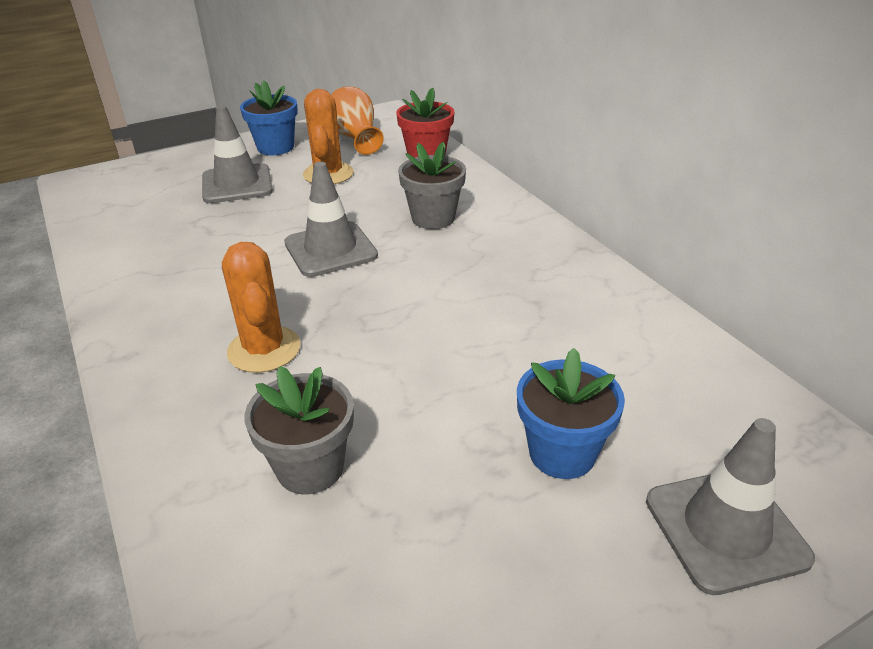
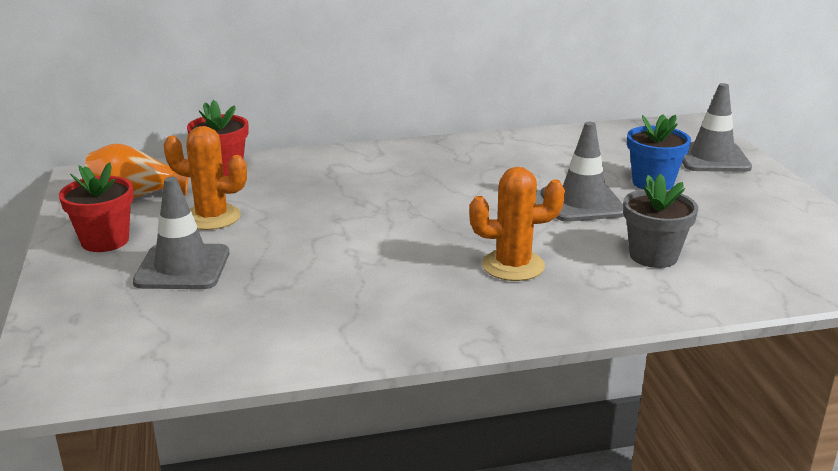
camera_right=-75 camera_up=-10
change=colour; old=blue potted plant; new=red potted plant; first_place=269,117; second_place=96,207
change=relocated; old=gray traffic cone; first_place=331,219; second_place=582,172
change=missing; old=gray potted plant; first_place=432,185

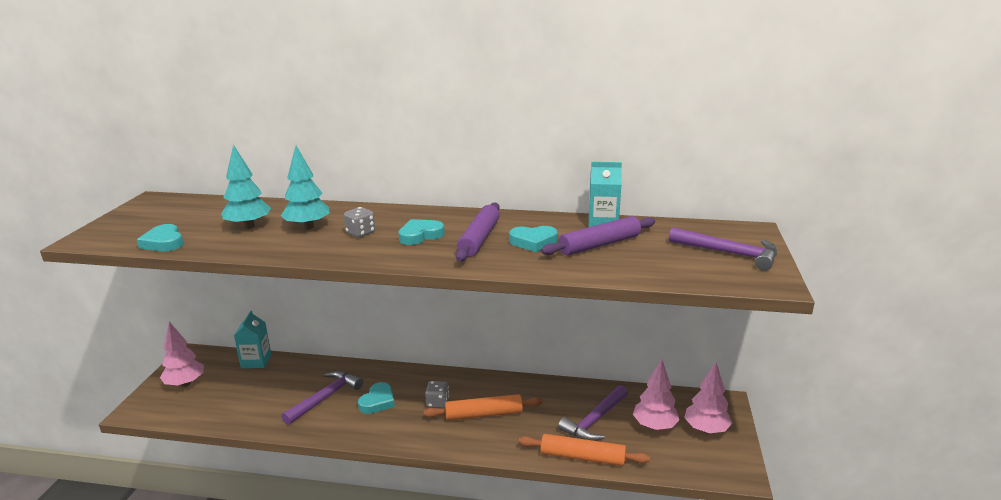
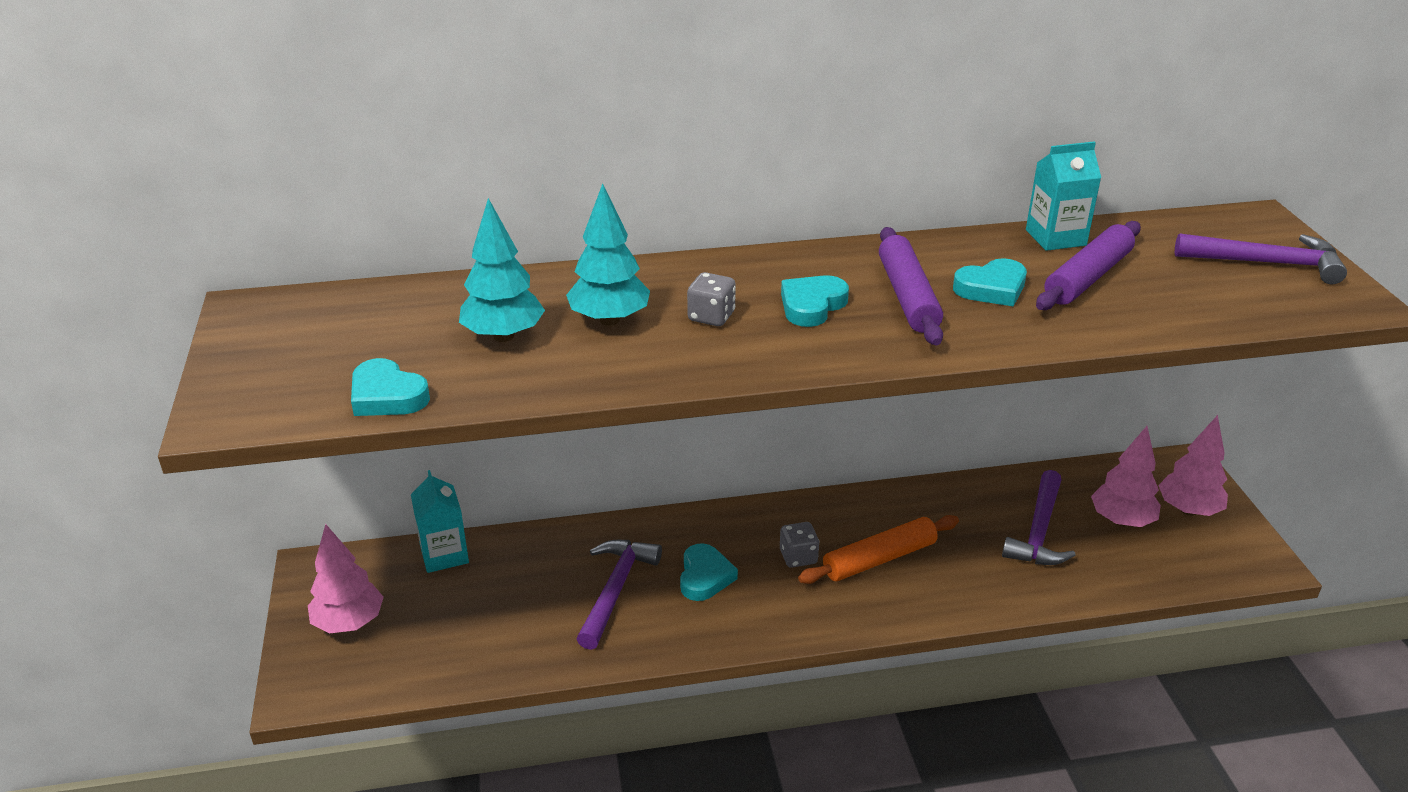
camera_right=-20 camera_up=10
change=missing; old=orange rolling pin; first_place=584,450

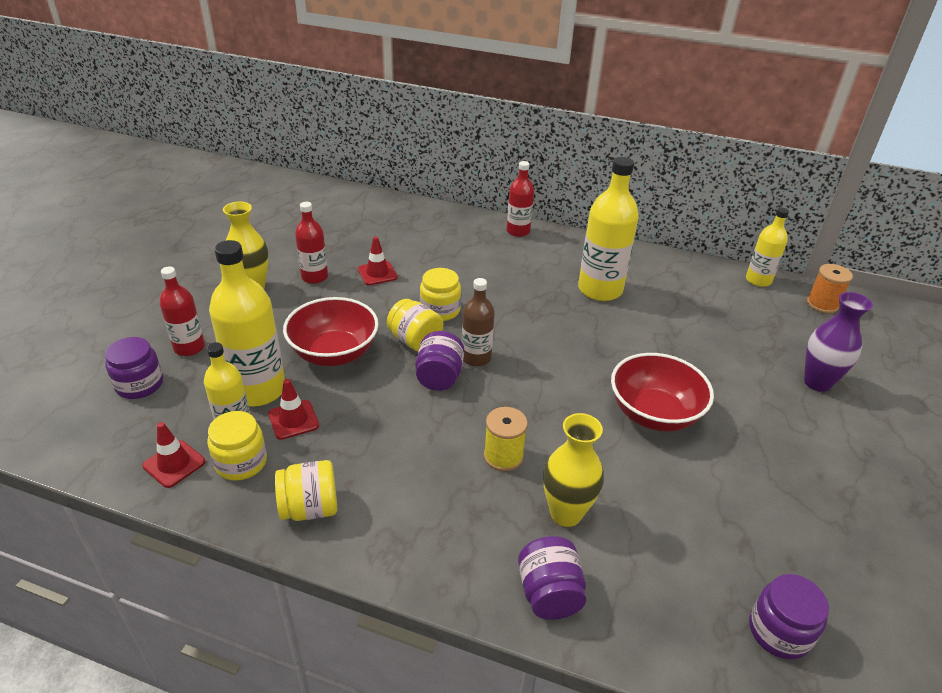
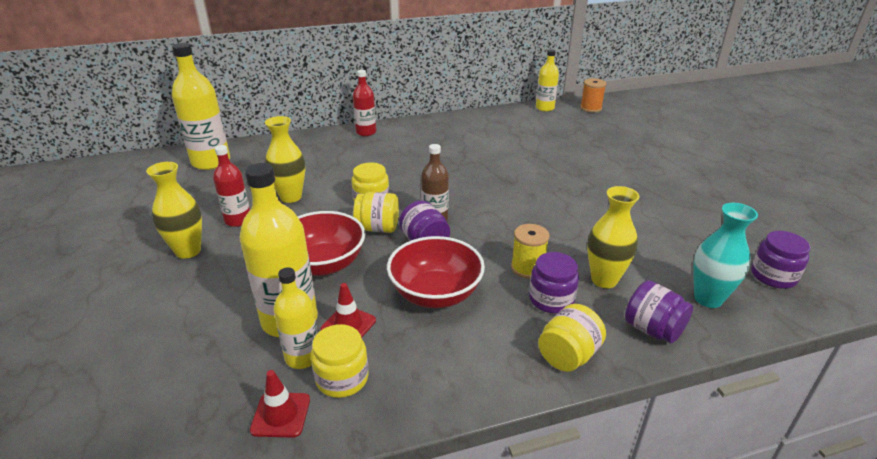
camera_right=-35 camera_up=-5
change=relocated; old=royal purple preserve jar; first_place=134,368; second_place=554,282
change=missing; old=red flask; first_place=182,311
change=relocated; old=golden preserve jar; first_place=306,490; second_place=572,338
change=exchanged; old=red traffic cone; new=golden flower vase; first_place=378,261; second_place=285,159
change=relocated; old=golden flask; first_place=608,229; second_place=201,106
change=relocated; old=red bowl; first_place=662,392; second_place=436,272
change=missing; old=royal purple flower vase; first_place=838,342
change=appeared; new=turquoise flower vase; second_place=725,255

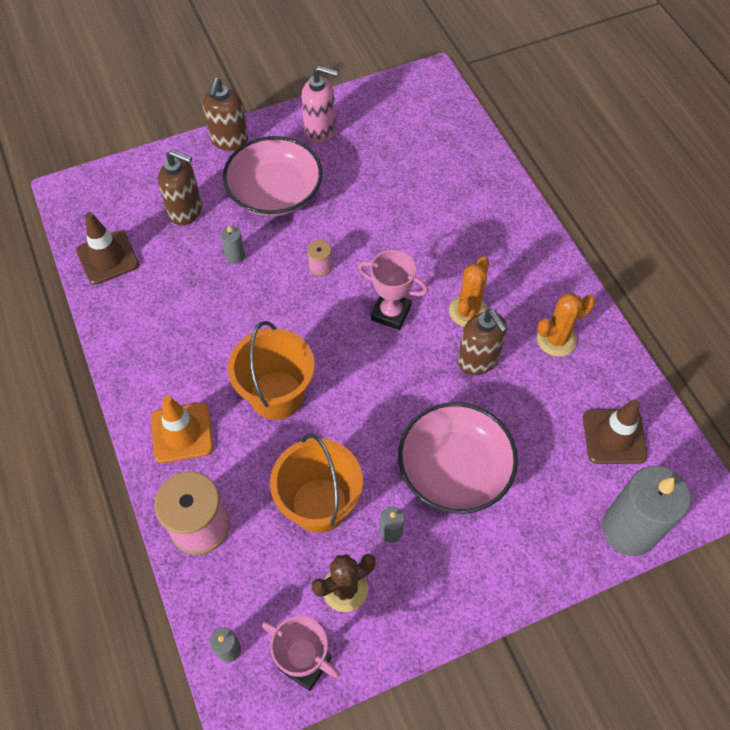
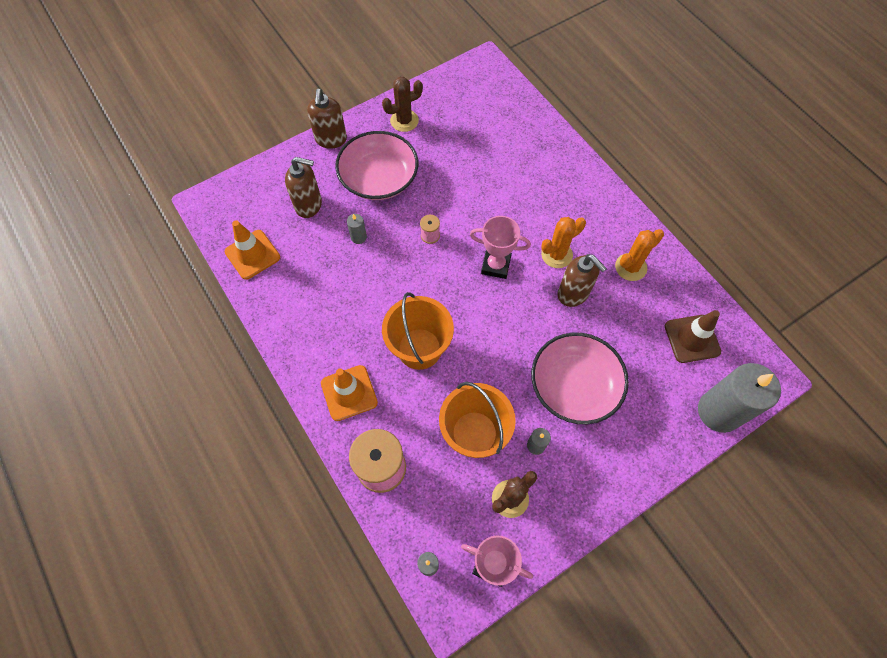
camera_right=-10 camera_up=5
change=colour; old=russet traffic cone; new=orange traffic cone; first_place=107,248; second_place=252,250
change=exchanged; old=rosy pump bottle; new=russet prickly plant; first_place=319,104; second_place=402,104
change=spun; old=orange prickly plant; first_place=469,291; second_place=563,242; degrees=45

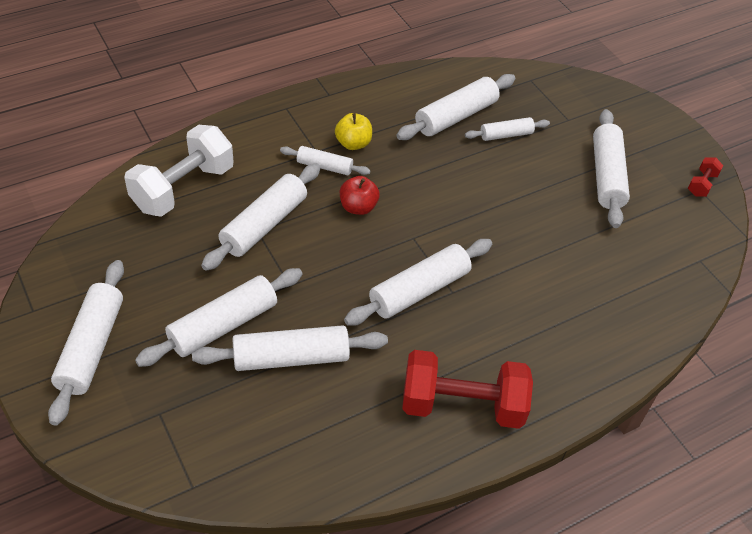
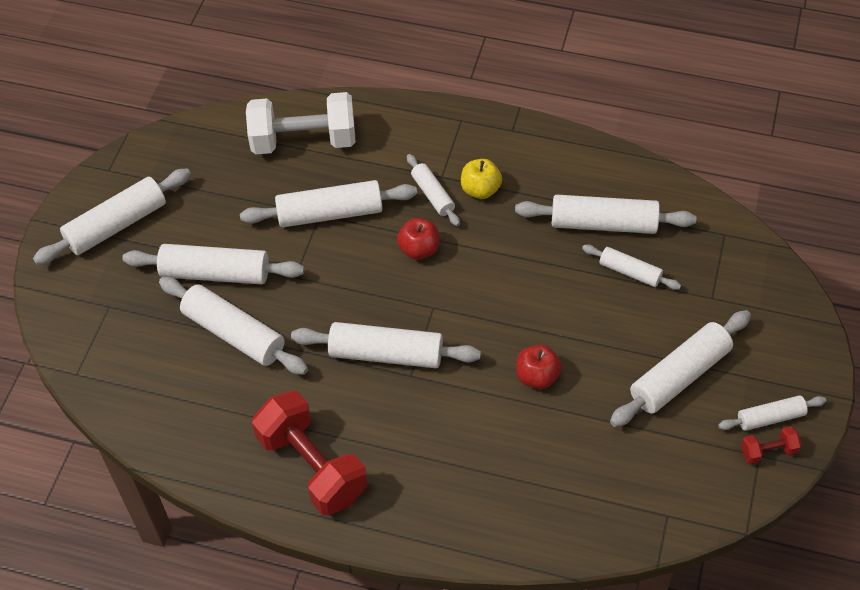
camera_right=50 camera_up=5
change=appeared; new=red toy apple; second_place=539,367
change=appeared; new=snow-white rolling pin; second_place=772,413

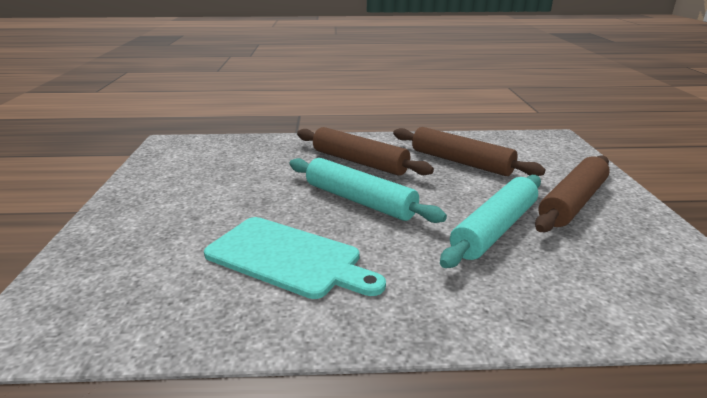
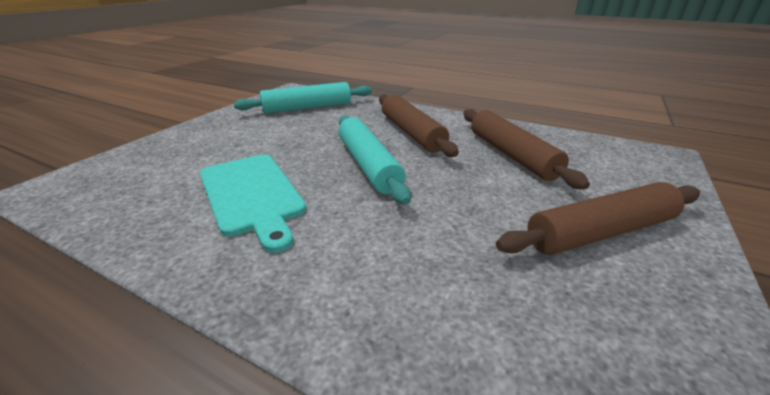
camera_right=30 camera_up=5
change=relocated; old=turquoise rolling pin; first_place=490,221; second_place=303,98

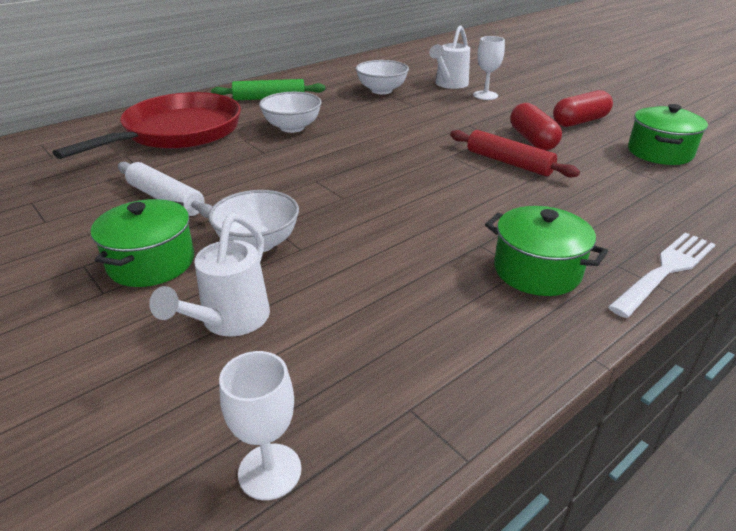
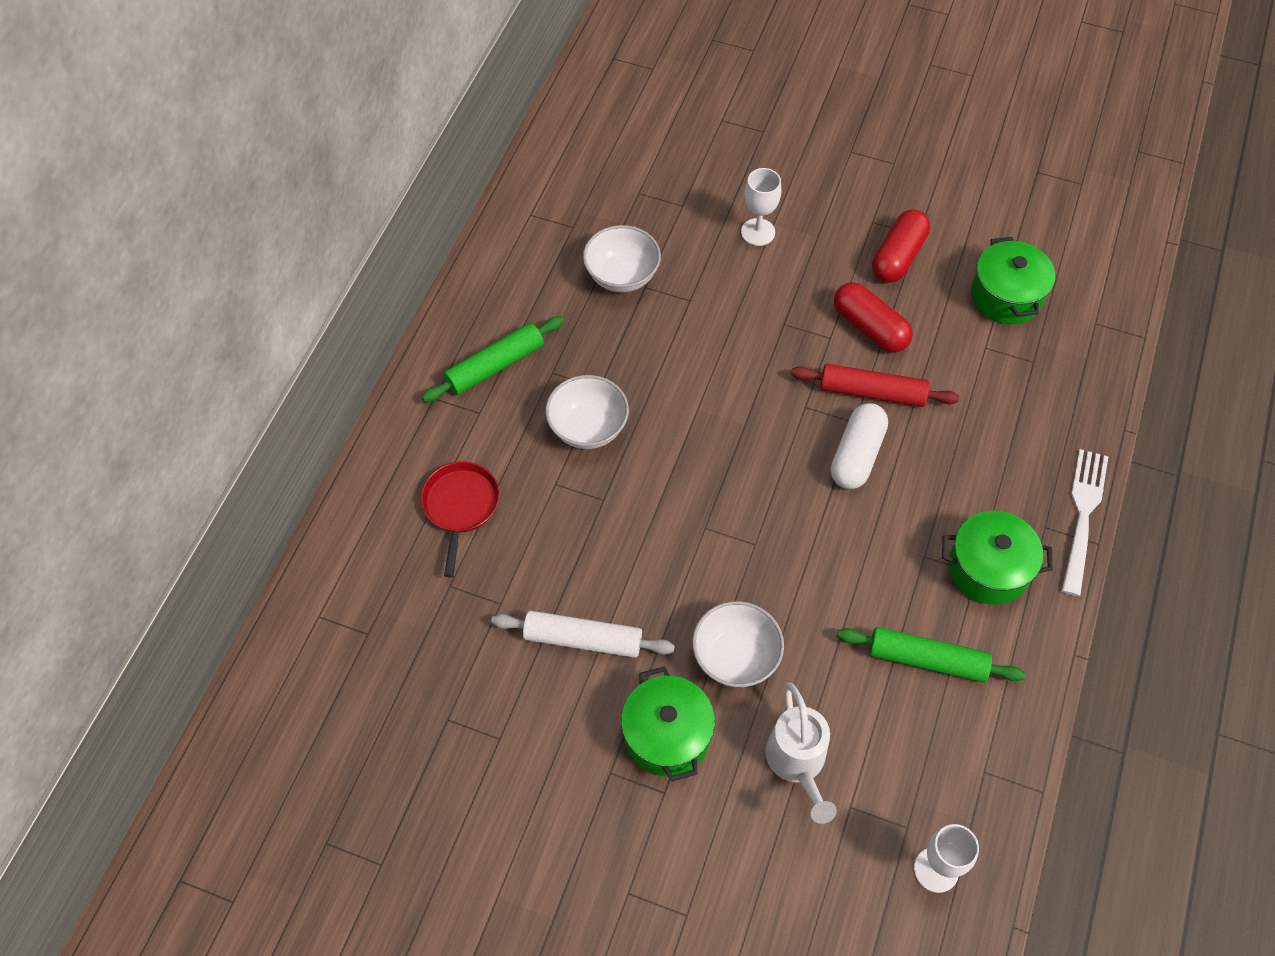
camera_right=-30 camera_up=25
change=size; old=red pan; first_place=146,125; second_place=460,519; factor=0.5
change=missing; old=snow-white watering pot; first_place=449,57
change=appeared; new=snow-white pill shape; second_place=859,446
change=appeared; new=leaf-green rolling pin; second_place=931,654

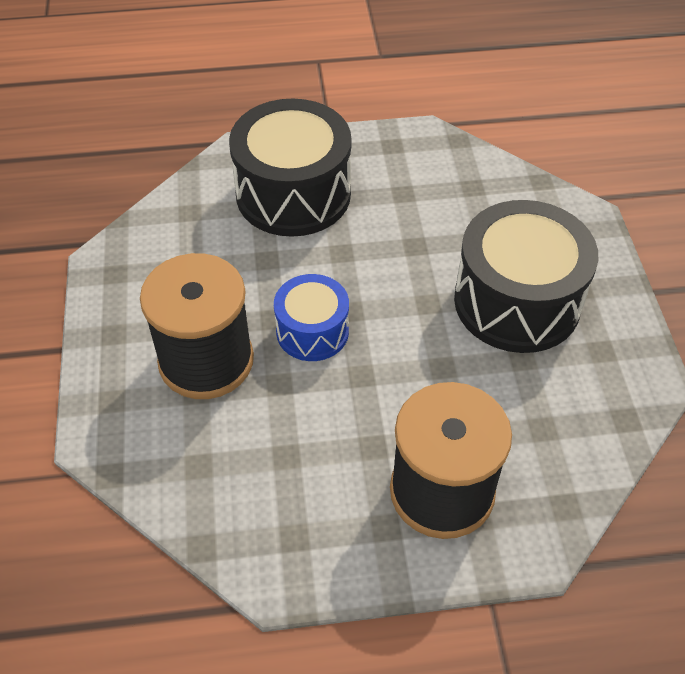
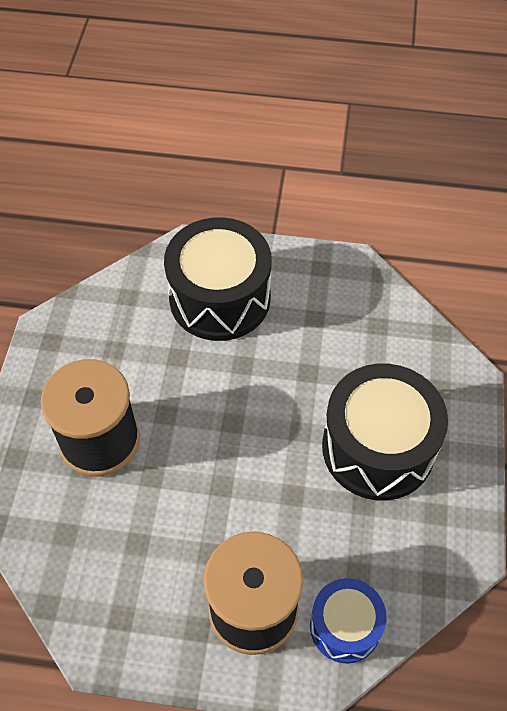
camera_right=15 camera_up=5
change=relocated; old=blue toy drum; first_place=311,317; second_place=348,620

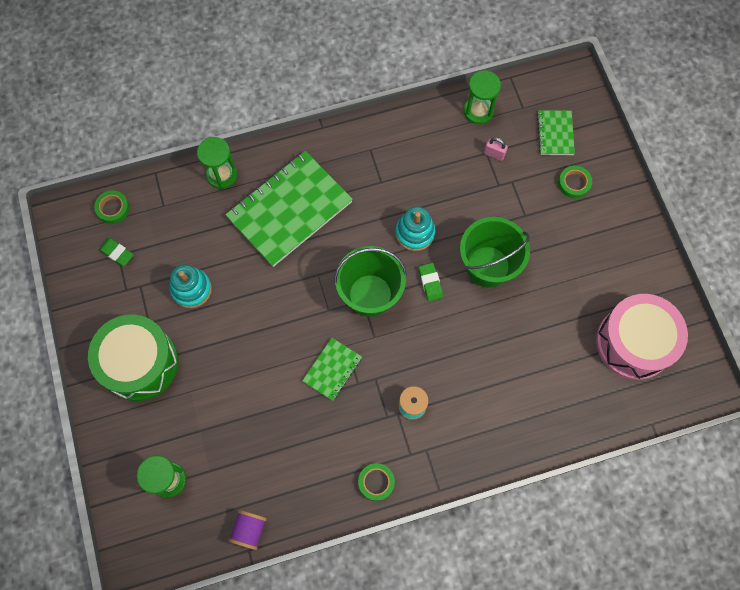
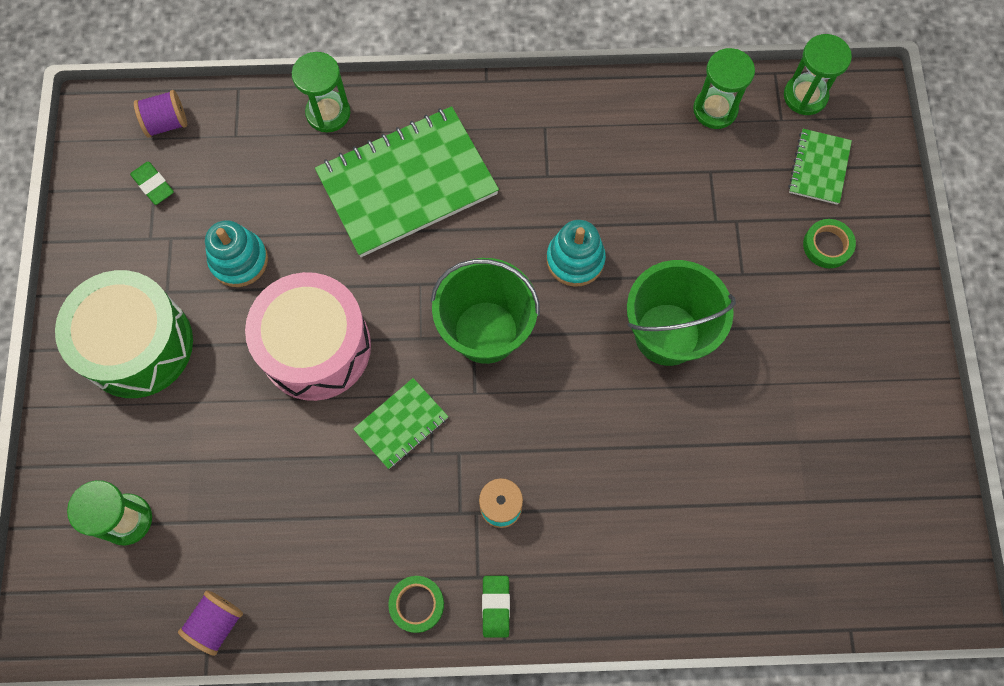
camera_right=15 camera_up=0
change=exchanged; old=leaf-green tape; new=royal purple reel of thread; first_place=112,207; second_place=160,114
change=relocated; old=leaf-green gum eraser; first_place=431,282; second_place=496,607
change=missing; old=rosy small lock; first_place=496,149
change=relocated; old=rosy toy drum; first_place=642,337; second_place=308,336
change=appeared; new=leaf-green sand timer; second_place=818,74

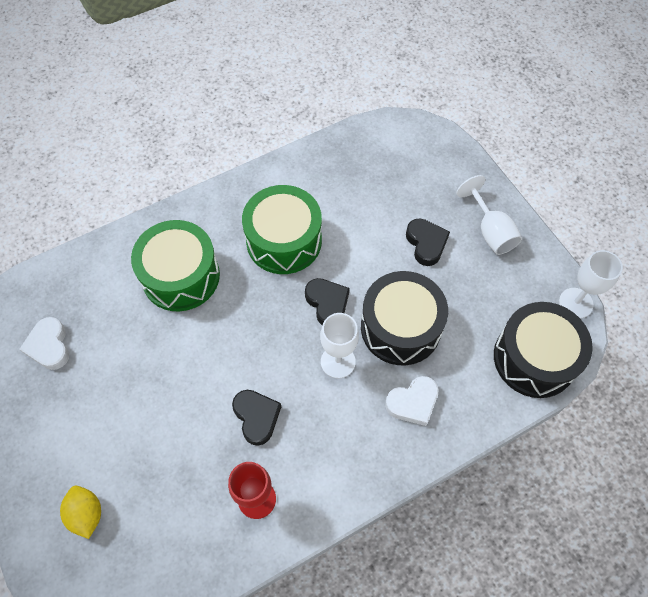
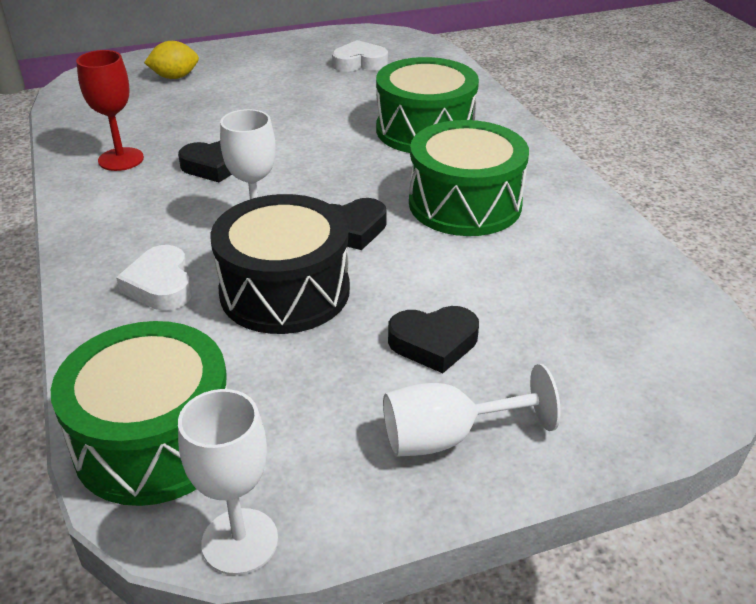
camera_right=100 camera_up=-25
change=colour; old=ebony toy drum; new=leaf-green toy drum; first_place=543,350; second_place=139,413

